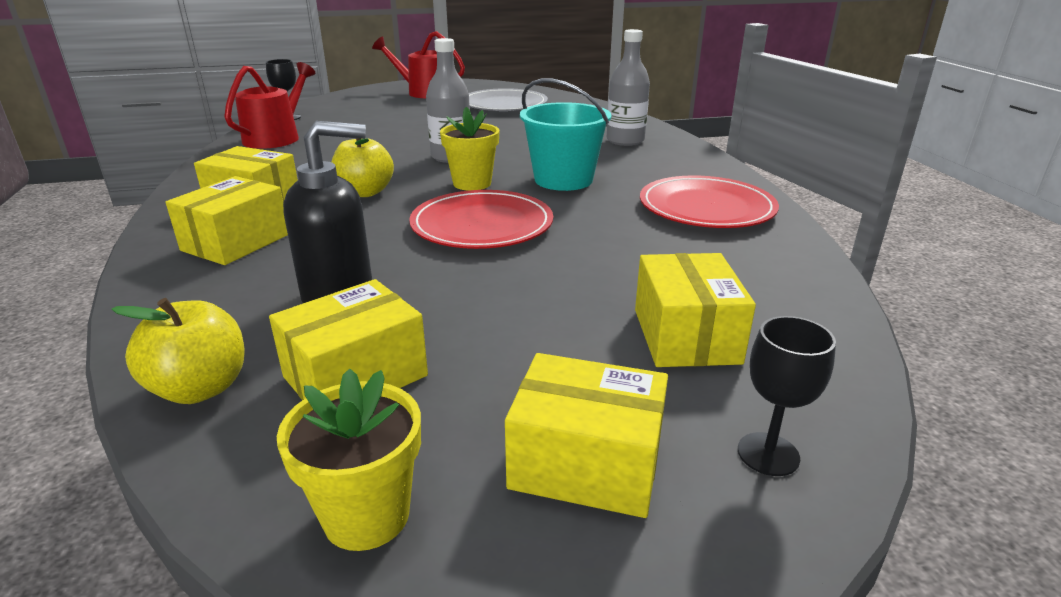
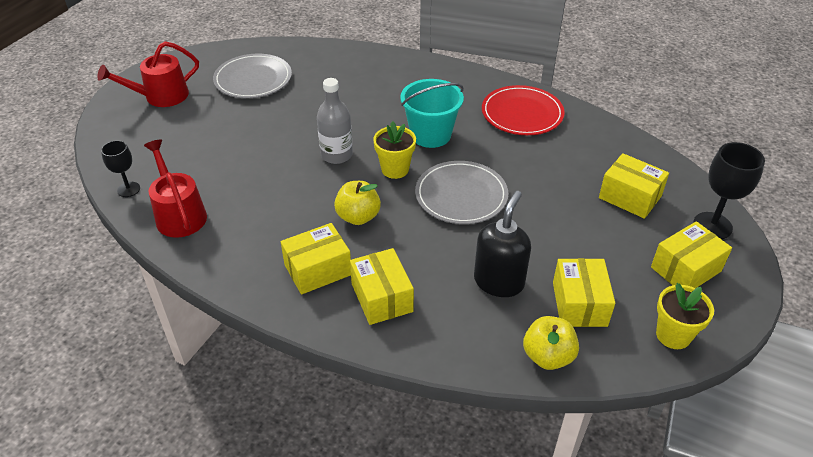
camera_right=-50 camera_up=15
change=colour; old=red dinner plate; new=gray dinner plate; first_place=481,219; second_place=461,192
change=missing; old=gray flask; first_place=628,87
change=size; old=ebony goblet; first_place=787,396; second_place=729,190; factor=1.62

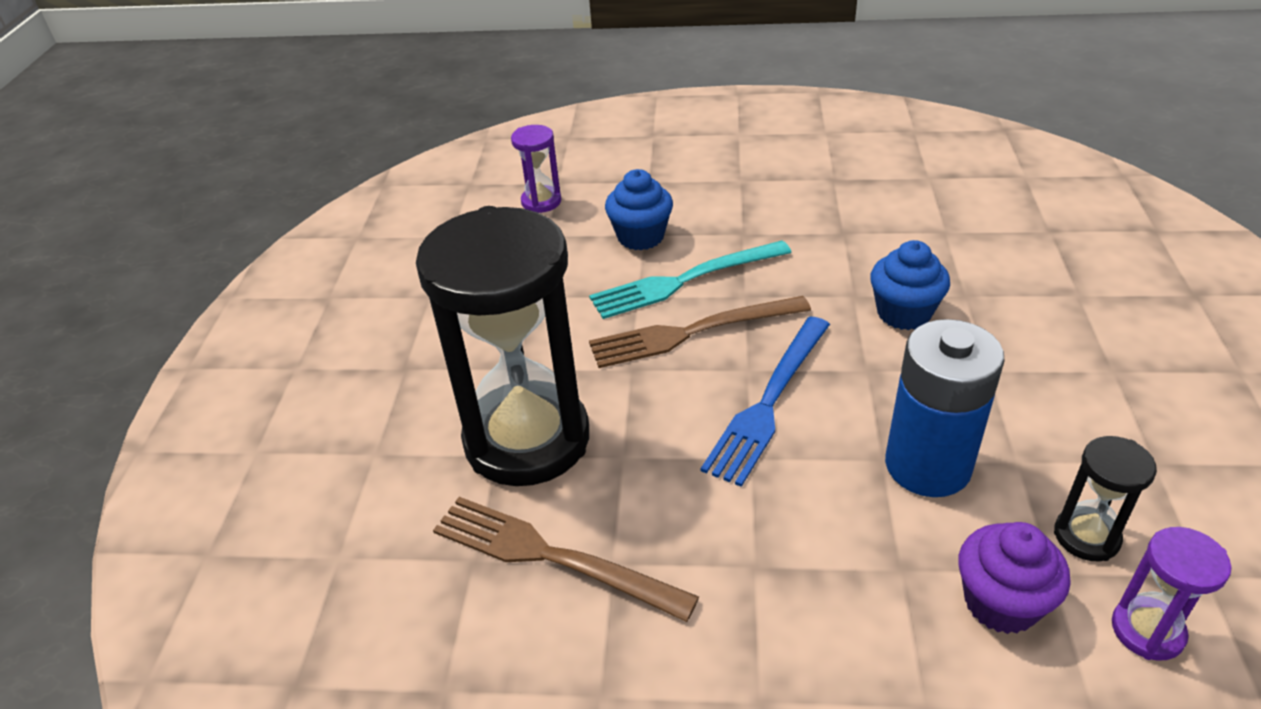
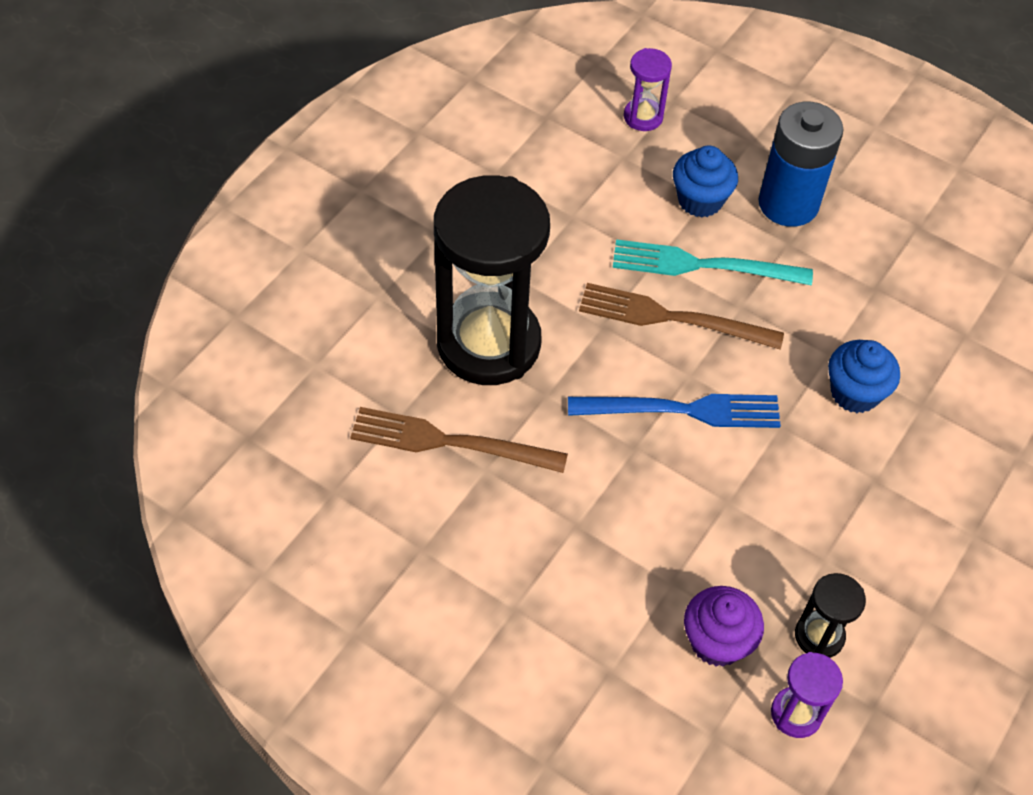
camera_right=25 camera_up=15
change=spun; old=russet dinner fork; first_place=566,559; second_place=459,440; degrees=-45
change=spun; old=blue dinner fork; first_place=765,402; second_place=674,411; degrees=-150
change=relocated; old=blue power cell; first_place=945,408; second_place=801,164

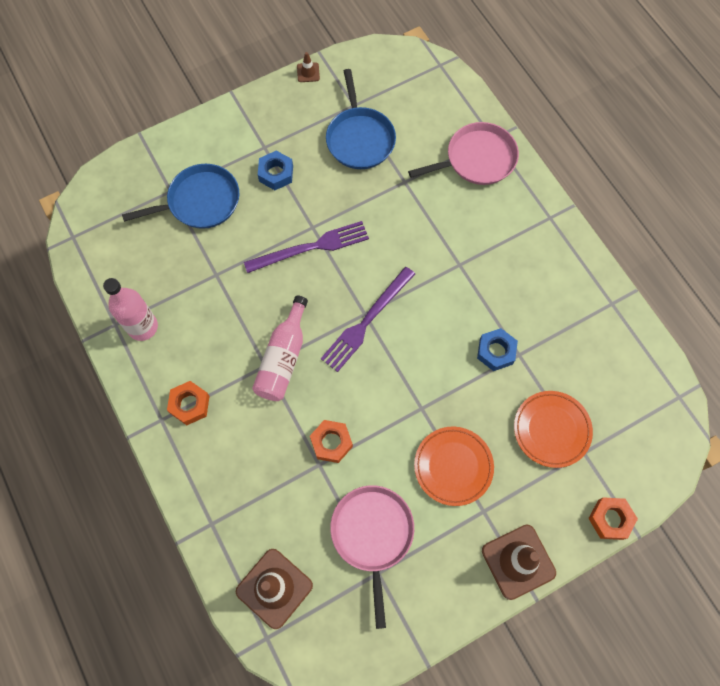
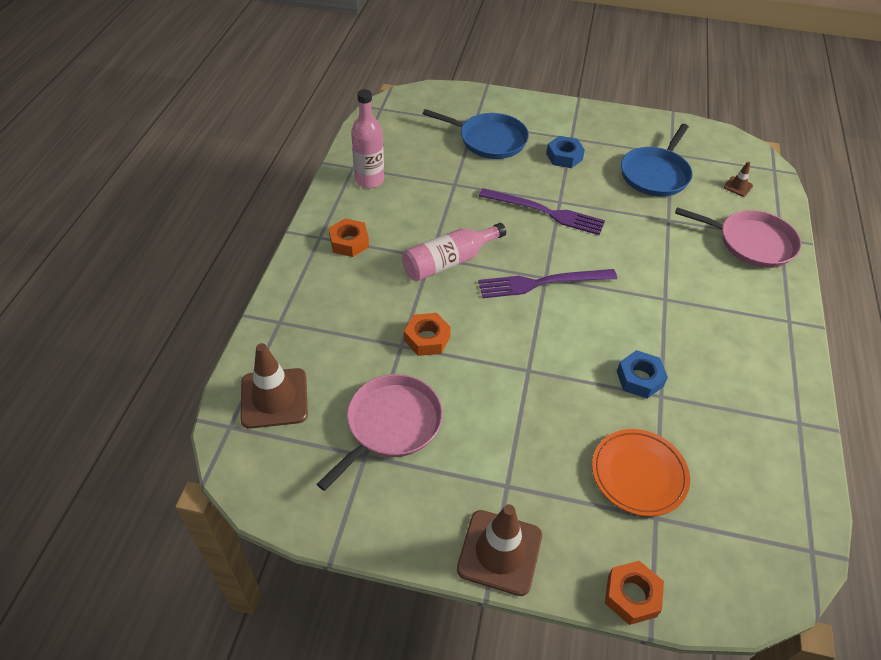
camera_right=40 camera_up=-20
change=relocated; old=russet traffic cone; first_place=308,67; second_place=738,179
change=missing; old=orange dinner plate; first_place=454,466

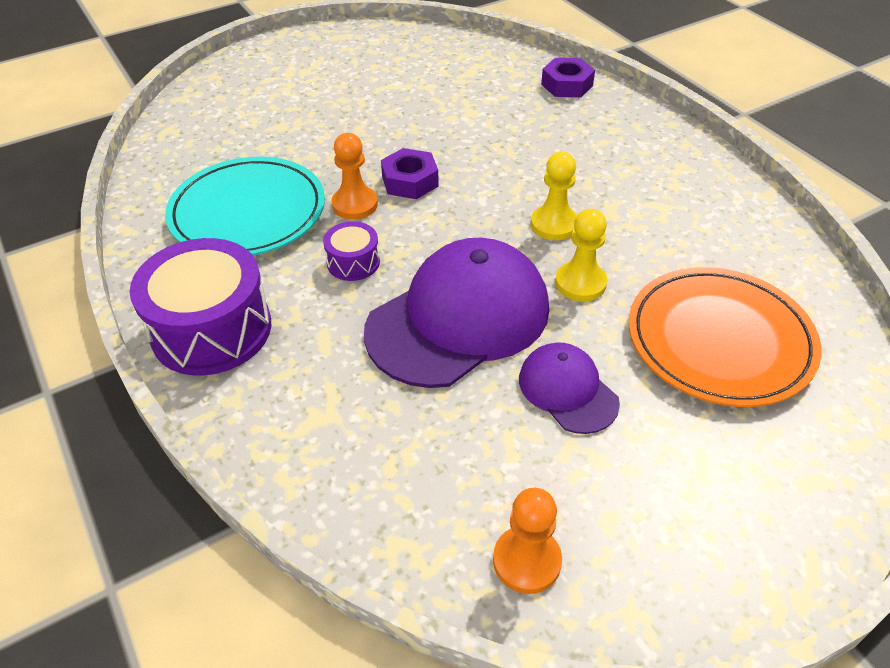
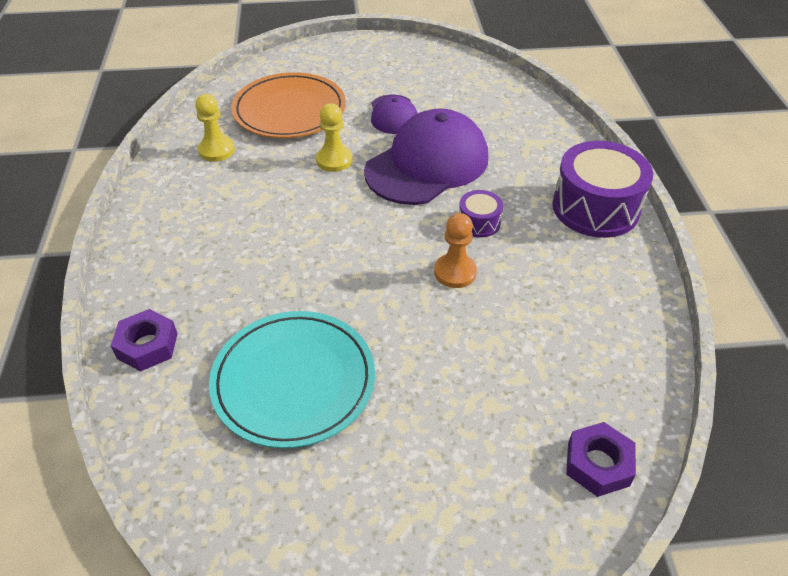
camera_right=-155 camera_up=0
change=relocated; old=turquoise dinner plate; first_place=245,206; second_place=292,380
change=spun; old=royal purple cap; first_place=456,313; second_place=426,156; degrees=150
change=relocated; old=royal purple nut; first_place=410,173; second_place=601,459
change=missing; old=orange game pawn; first_place=527,541
change=relocated; old=golden game pawn; first_place=554,196; second_place=215,128

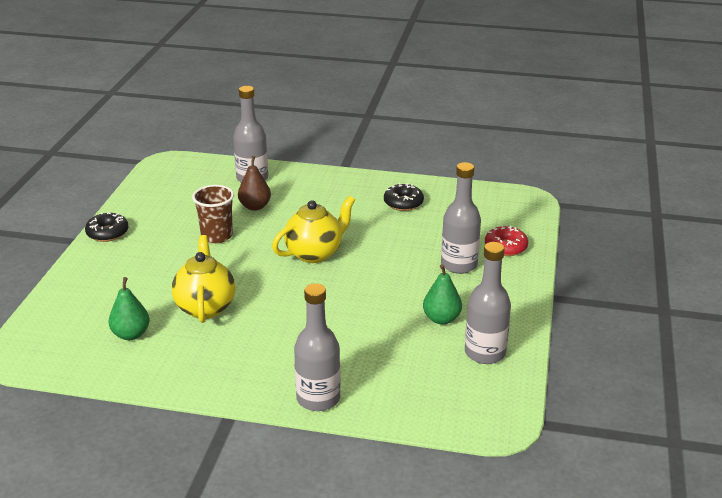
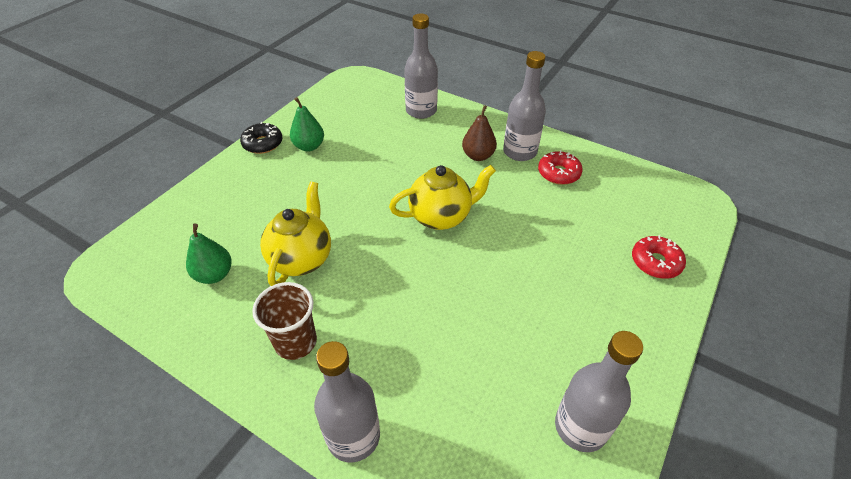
camera_right=20 camera_up=15
change=relocated; old=russet beaker; first_place=213,214; second_place=284,321
change=relocated; old=russet pear fruit; first_place=254,183; second_place=479,133
change=colour; old=ebony donut; new=red donut; first_place=404,197; second_place=560,167
change=relocated; old=leaf-green pear fruit; first_place=442,294; second_place=307,124
change=relocated; old=gray flask; first_place=461,218; second_place=524,106

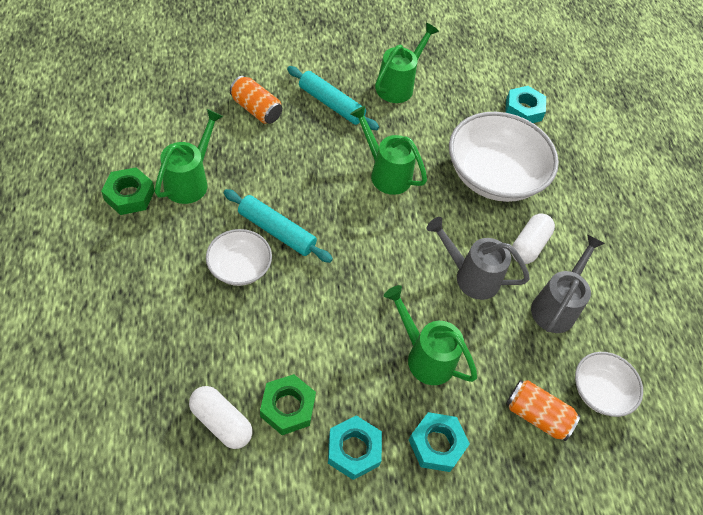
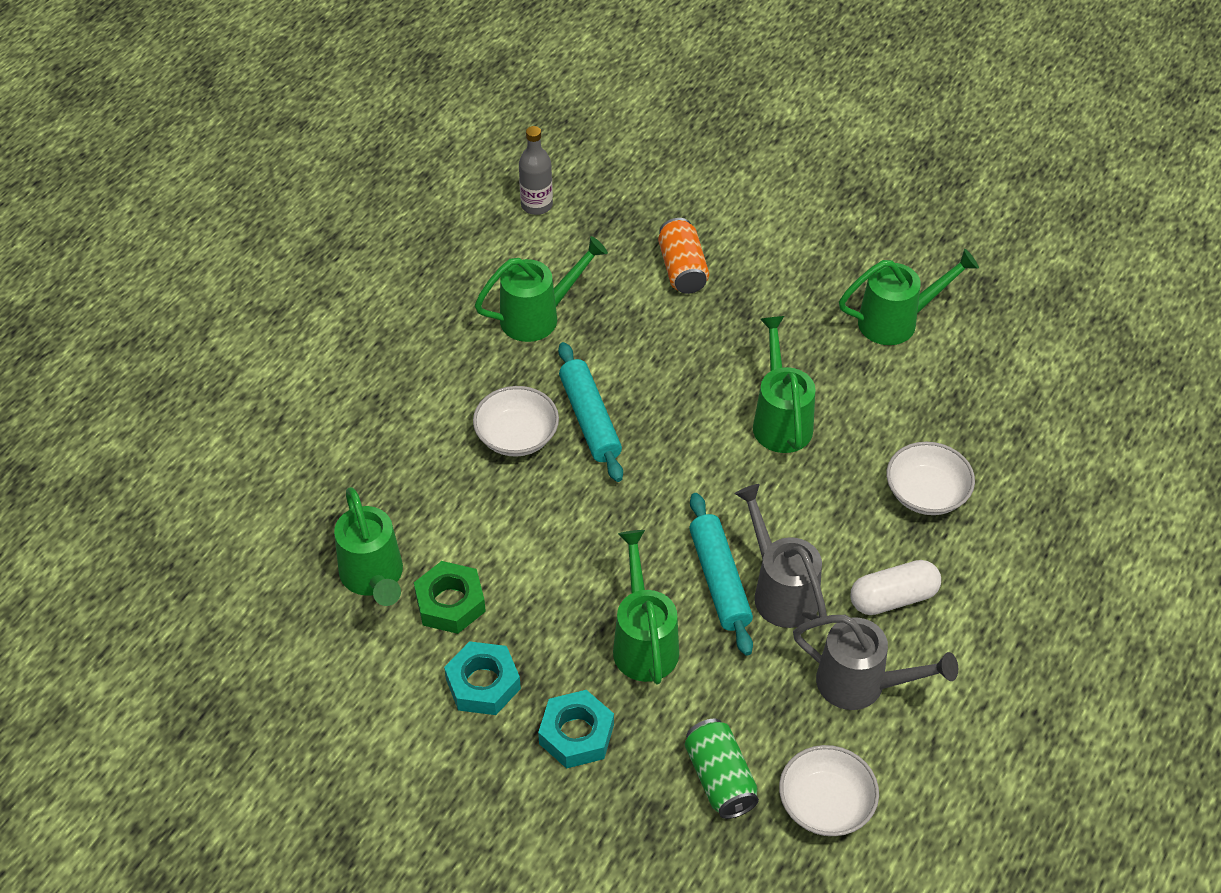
camera_right=45 camera_up=-5
change=missing; old=leaf-green nut; first_place=128,191
change=exchanged; old=snow-white pill shape; new=leaf-green watering pot; first_place=220,417; second_place=368,546
change=relocated; old=turquoise rolling pin; first_place=333,98; second_place=721,574
change=size; old=snow-white bowl; first_place=504,157; second_place=931,478; factor=0.53
change=missing; old=turquoise nut; first_place=525,104
change=colour; old=orange tin; new=leaf-green tin; first_place=543,410; second_place=722,769
change=spun; old=gray watering pot; first_place=568,284; second_place=875,662; degrees=45
change=appeared; new=gray flask; second_place=536,170

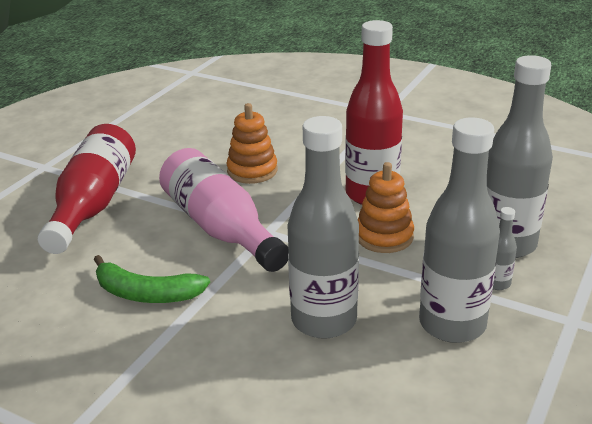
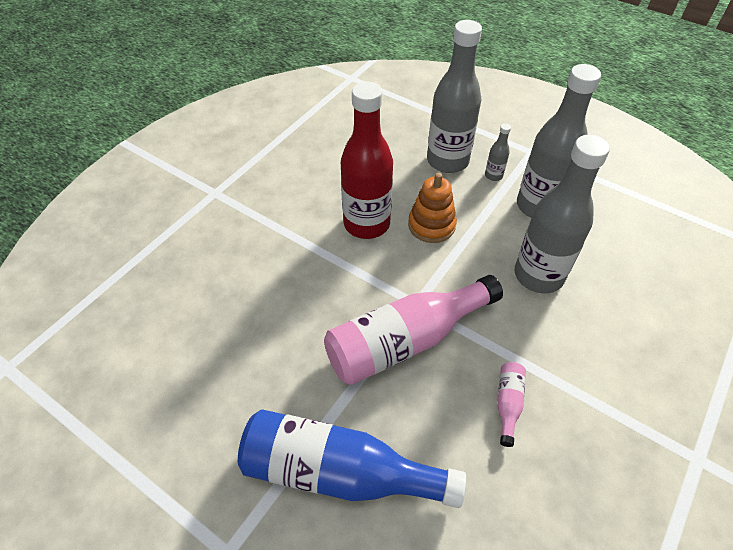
camera_right=-85 camera_up=20
change=colour; old=red flask; new=blue flask; first_place=87,189; second_place=352,458
change=exchanged; old=leaf-green toy banana; new=rosy flask; first_place=152,279; second_place=511,404
change=missing; old=orange ring stacker; first_place=252,143

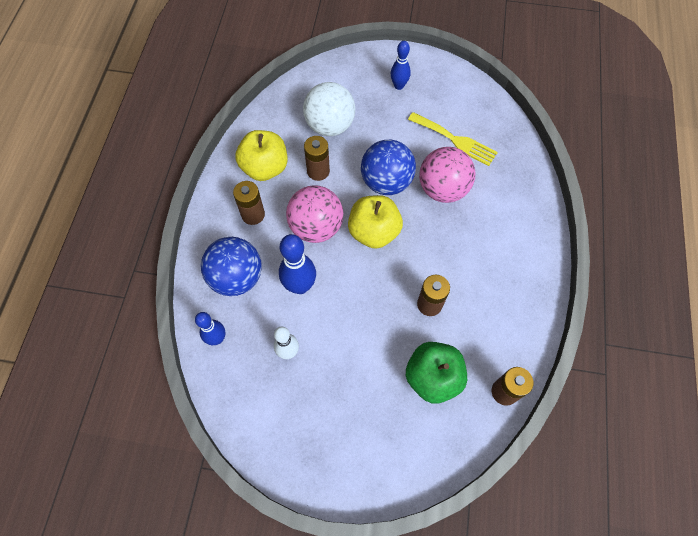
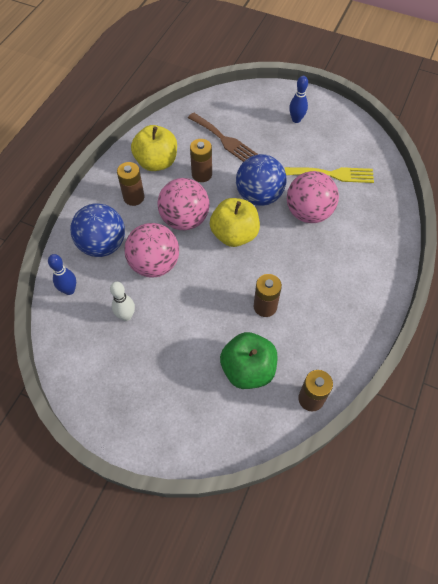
camera_right=15 camera_up=-5
change=exchanged; old=blue skittle; new=rosy play ball; first_place=297,264; second_place=151,250
change=exchanged; old=snow-white play ball; new=russet dinner fork; first_place=329,109; second_place=223,137
change=spun; old=golden dinner fork; first_place=453,139; second_place=329,175; degrees=-45

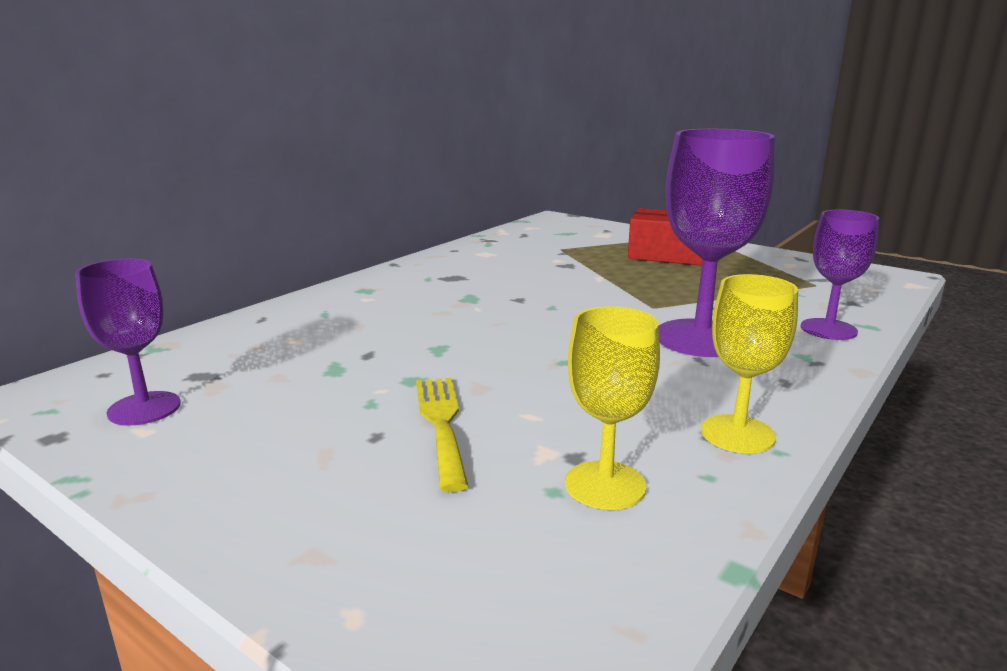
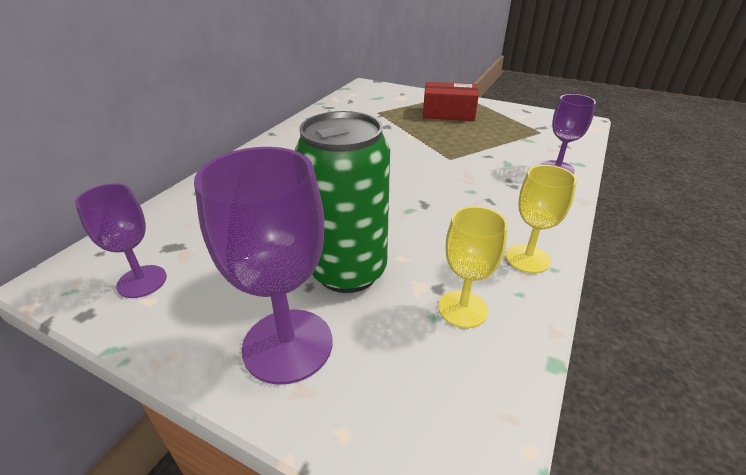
camera_right=-10 camera_up=15
change=exchanged; old=golden dinner fork; new=leaf-green tin; first_place=442,435; second_place=342,202
change=relocated; old=royal purple goblet; first_place=717,243; second_place=263,266

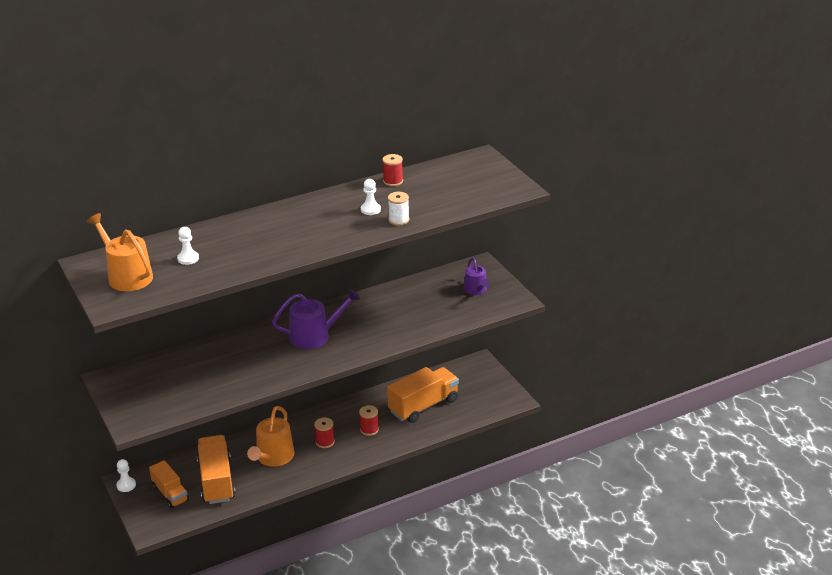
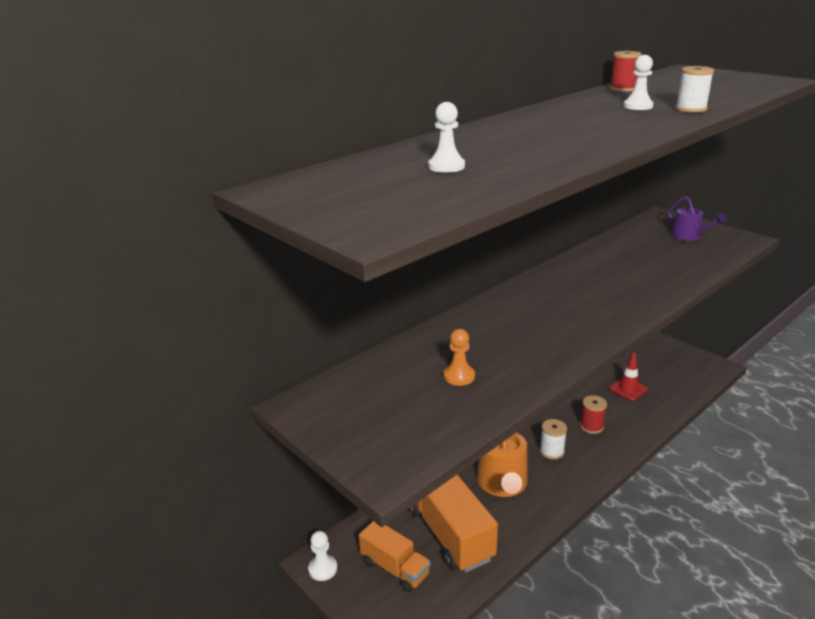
camera_right=-15 camera_up=-5
change=missing; old=orange watering pot; first_place=120,252
change=missing; old=royal purple watering pot; first_place=316,319
change=colour; old=red reel of thread; new=snow-white reel of thread; first_place=324,433; second_place=553,439
change=exchanged; old=orange lorry; new=red traffic cone; first_place=423,395; second_place=628,377
change=appeared; new=orange game pawn; second_place=459,357

